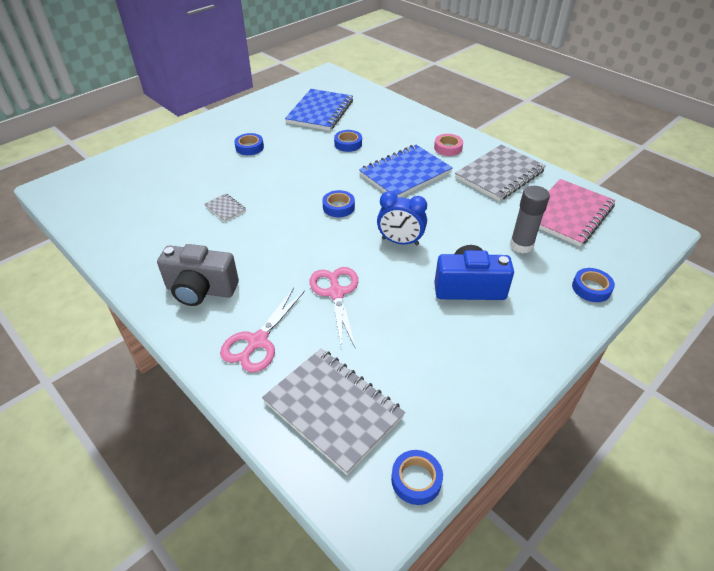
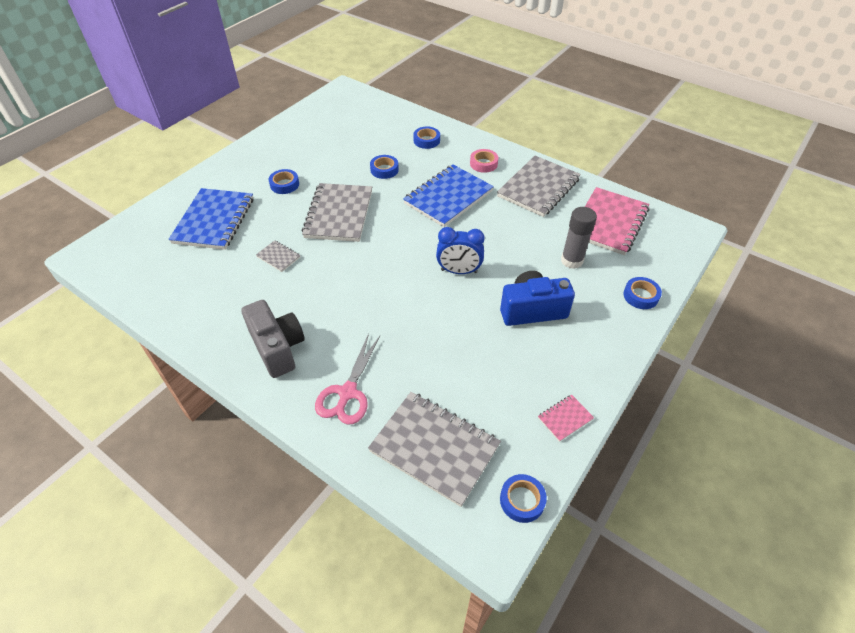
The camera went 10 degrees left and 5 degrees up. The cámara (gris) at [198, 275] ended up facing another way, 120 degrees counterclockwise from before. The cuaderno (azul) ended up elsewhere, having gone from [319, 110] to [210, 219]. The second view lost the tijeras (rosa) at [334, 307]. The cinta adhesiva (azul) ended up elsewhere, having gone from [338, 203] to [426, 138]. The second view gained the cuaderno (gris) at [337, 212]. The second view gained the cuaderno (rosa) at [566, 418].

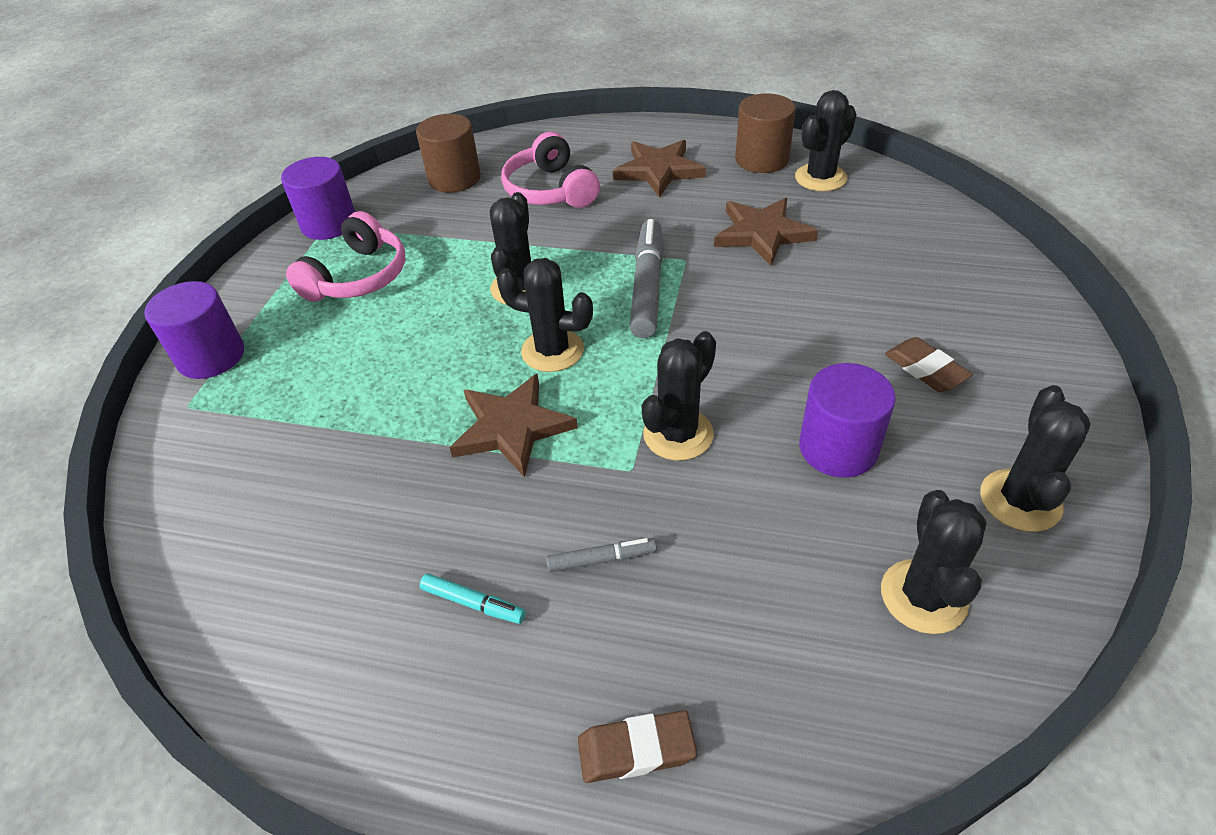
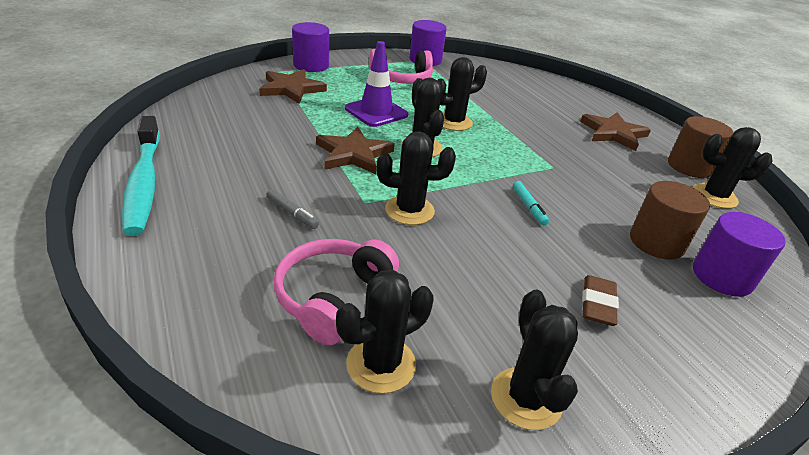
The camera went 45 degrees right and 10 degrees down. The cilindro (marrón) ended up elsewhere, having gone from [448, 153] to [670, 220]. The rotulador (turquesa) ended up elsewhere, having gone from [473, 599] to [531, 203]. The auriculares (rosa) ended up elsewhere, having gone from [550, 170] to [336, 292]. The second view lost the goma de borrar (marrón) at [637, 746]. The second view lost the rotulador (gris) at [646, 278]. The estrella (marrón) ended up elsewhere, having gone from [766, 232] to [293, 86]. The cilindro (morado) ended up elsewhere, having gone from [847, 420] to [739, 254]. The cactus (negro) at [1035, 458] ended up facing another way, 75 degrees counterclockwise from before. The second view gained the cepillo de dientes (turquesa) at [141, 176]. The second view gained the cono de tráfico (morado) at [376, 84].

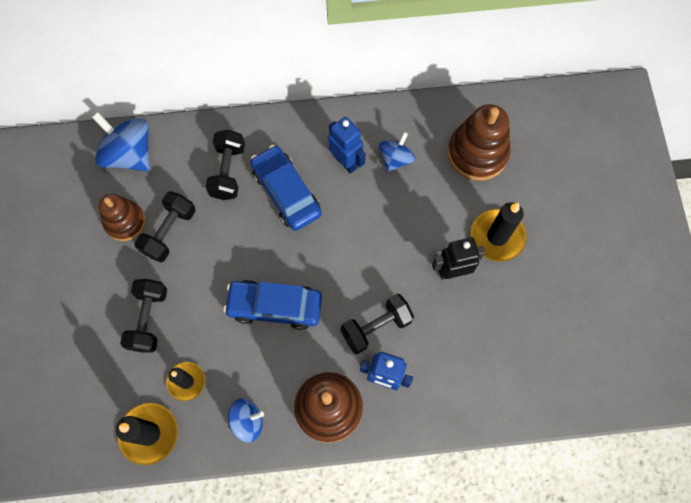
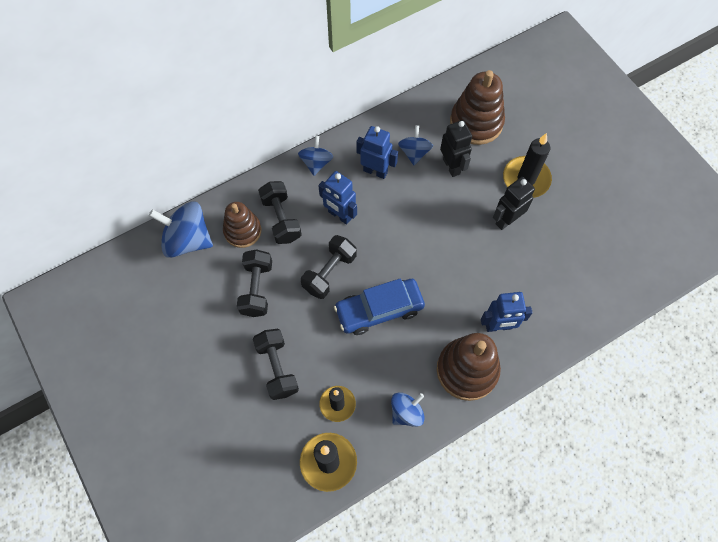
The camera went 25 degrees left and 5 degrees down. The juguete apilable (marrón) ended up elsewhere, having gone from [122, 217] to [242, 225]. Where the coche (azul) stood at [286, 188], the robot (azul) came to stand at [337, 198]. The mancuerna (negro) ended up elsewhere, having gone from [377, 324] to [329, 267]. The second view gained the peonza (azul) at [315, 156]. The second view gained the robot (negro) at [456, 148].

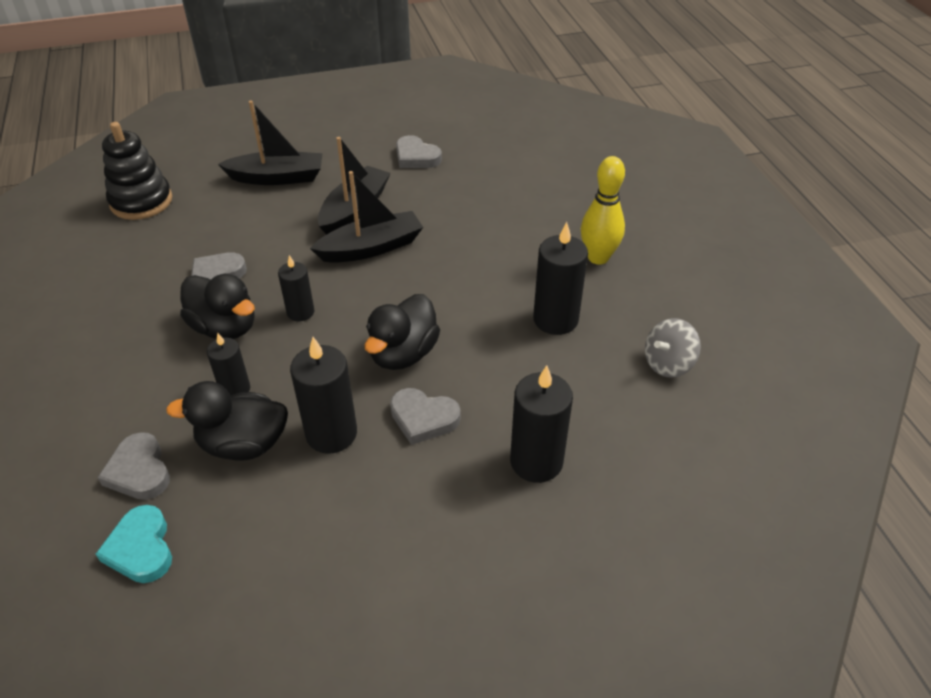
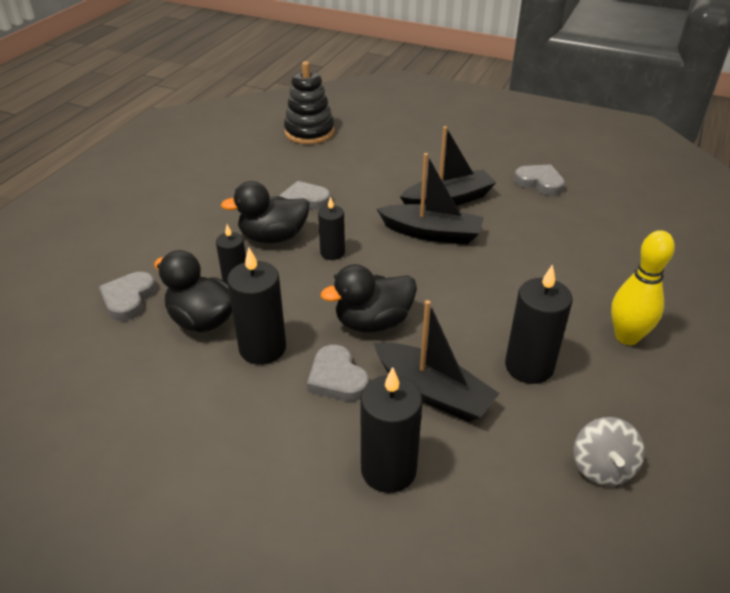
The camera went 40 degrees right and 5 degrees down. The second view lost the corazón (turquesa) at [134, 544]. The pato (negro) at [217, 306] ended up facing another way, 90 degrees clockwise from before. The barco (negro) ended up elsewhere, having gone from [270, 142] to [437, 361]. The corazón (gris) at [419, 151] ended up facing another way, 135 degrees clockwise from before. The peonza (gris) at [673, 348] ended up facing another way, 90 degrees counterclockwise from before.

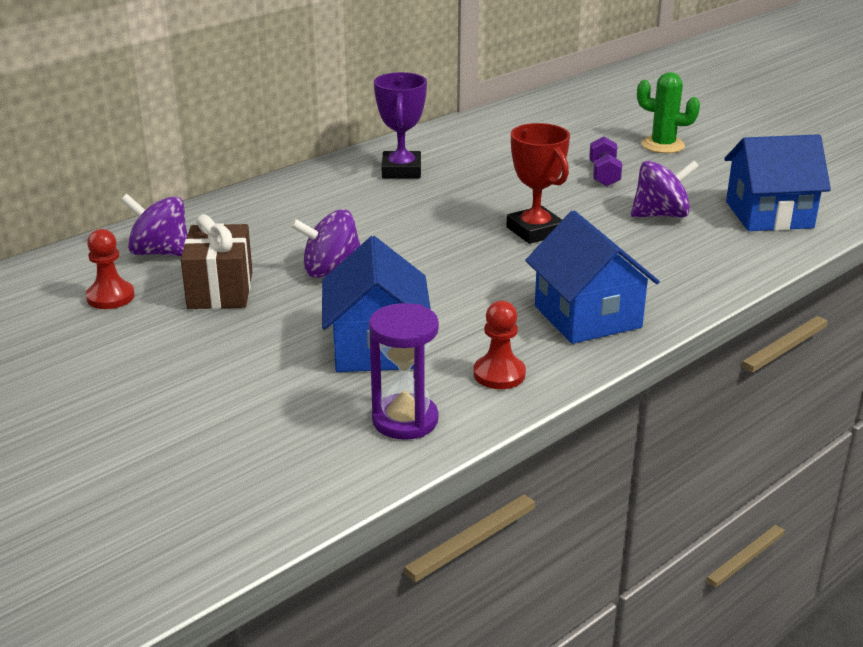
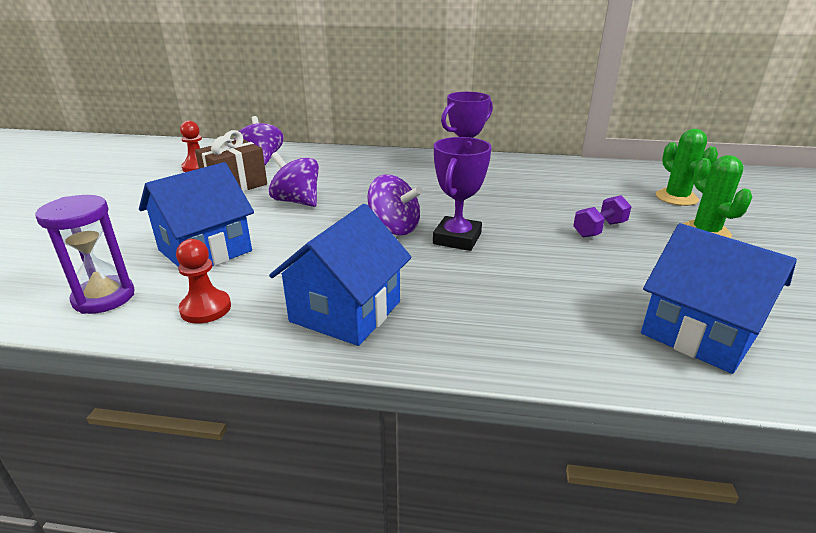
The camera went 50 degrees right and 0 degrees up. What was the trofeo (rojo) at [538, 183] turned into the trofeo (morado) at [462, 194]. The peonza (morado) ended up elsewhere, having gone from [665, 188] to [394, 205]. The second view gained the cactus (verde) at [687, 167].

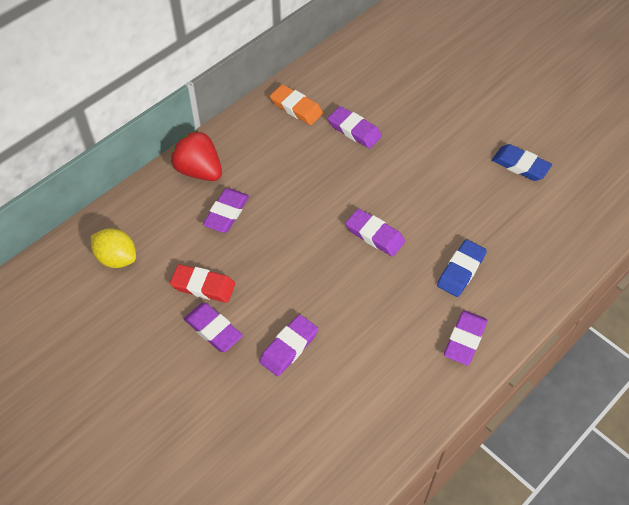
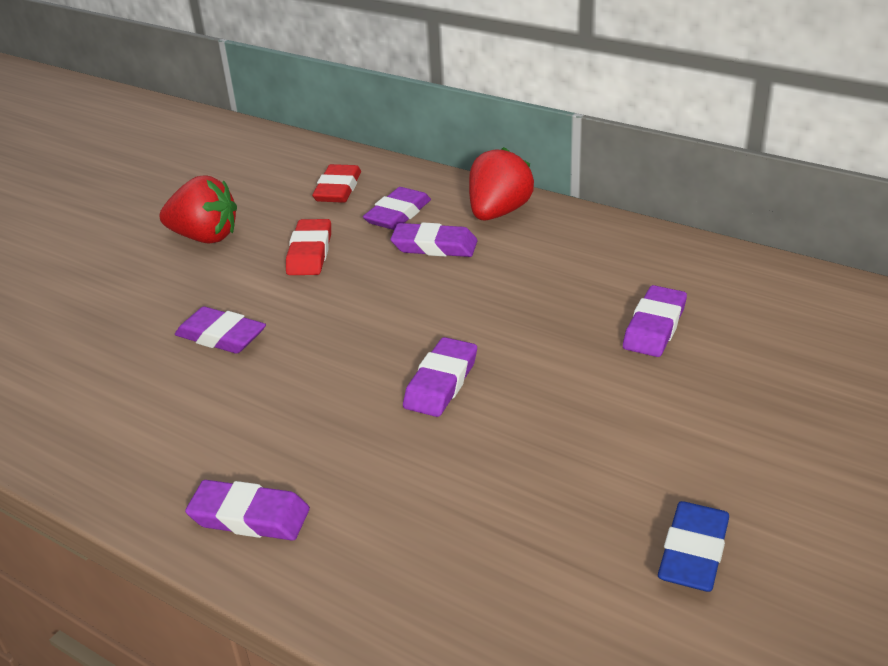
The camera went 80 degrees right and 20 degrees down. Where the limón (amarillo) stood at [113, 248], the goma de borrar (rojo) came to stand at [336, 183]. The goma de borrar (morado) ended up elsewhere, having gone from [213, 327] to [397, 208]. The second view lost the goma de borrar (naranja) at [296, 104]. The second view lost the goma de borrar (azul) at [462, 268]. The second view gained the fresa (rojo) at [198, 209].

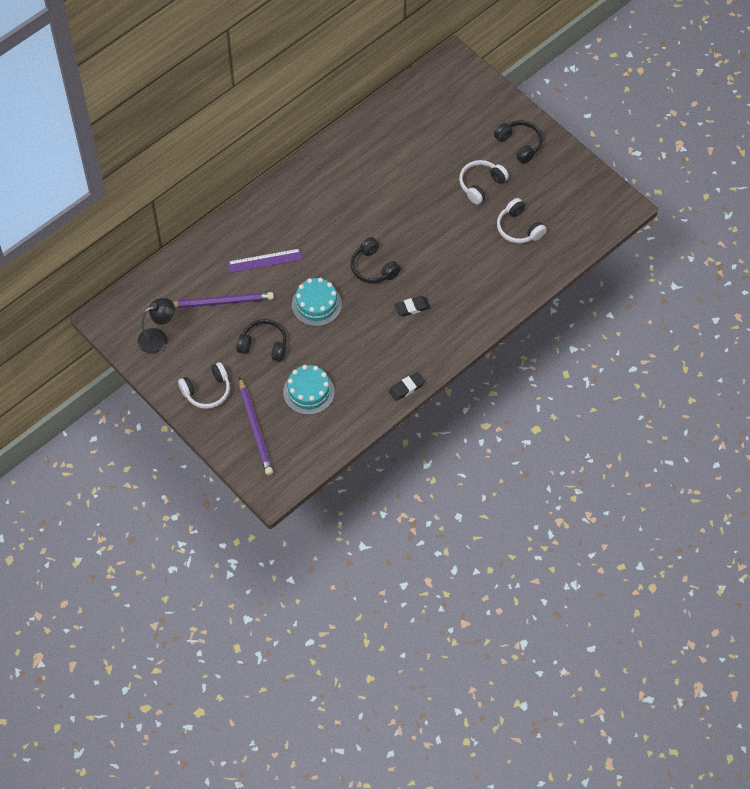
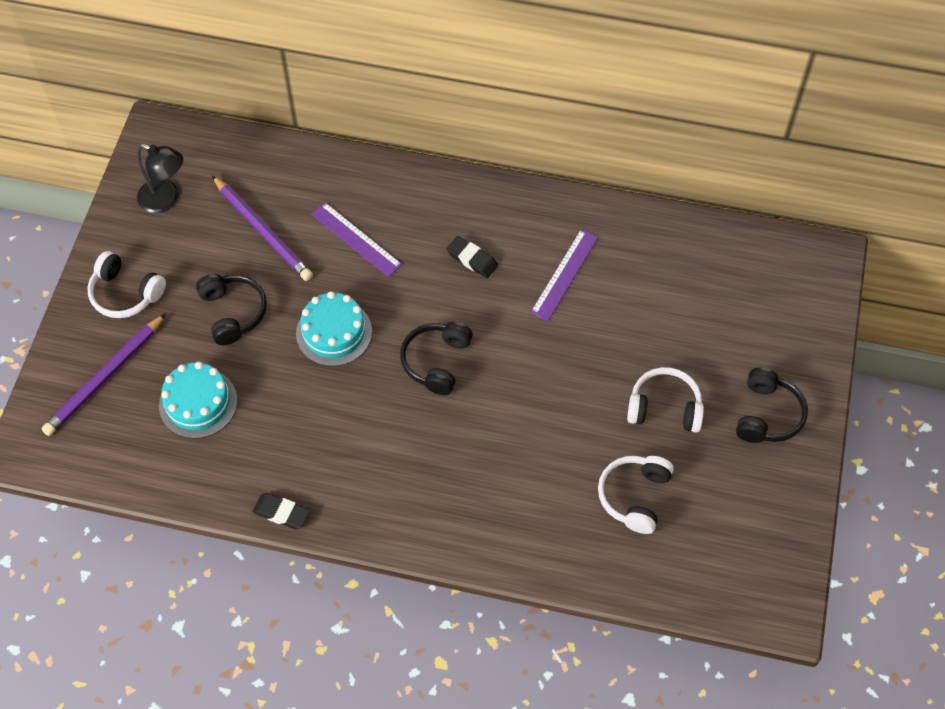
The camera went 55 degrees right and 0 degrees up. The goma de borrar (negro) ended up elsewhere, having gone from [412, 306] to [472, 257]. The second view gained the regla (morado) at [564, 275].

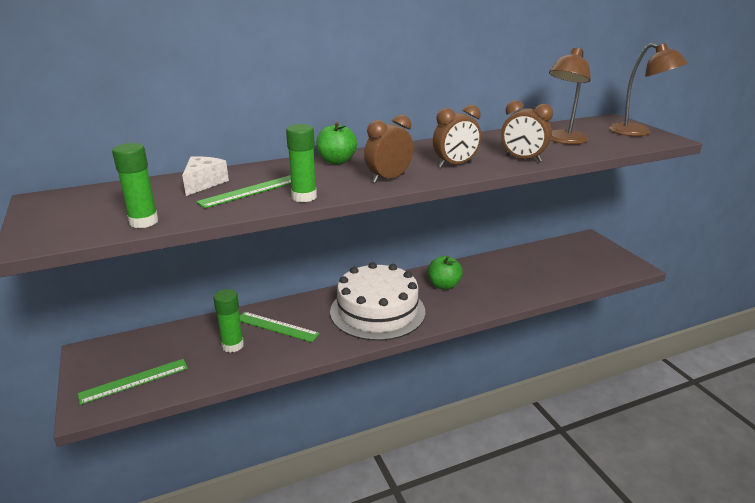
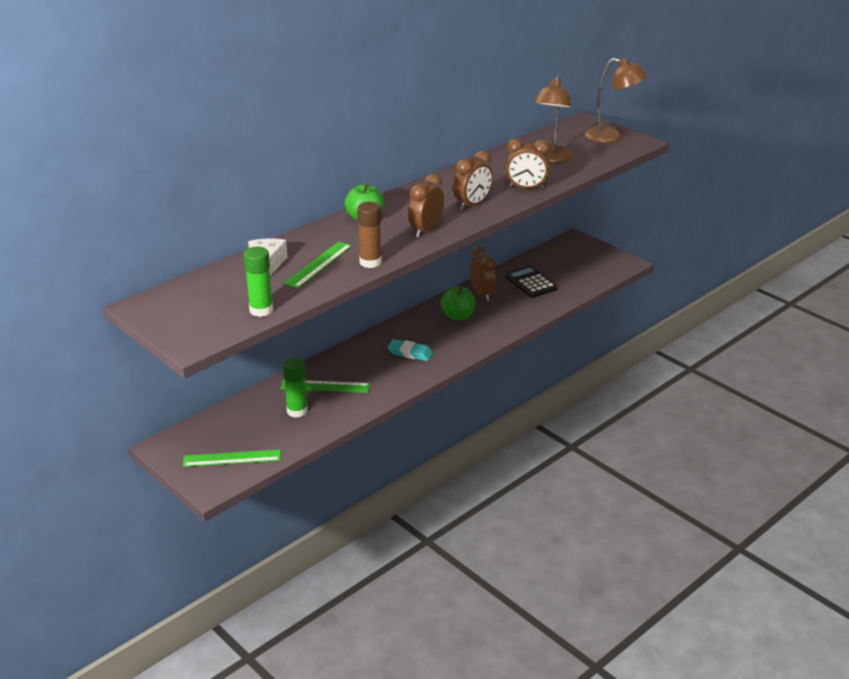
The camera went 20 degrees left and 5 degrees up. The regla (verde) at [133, 382] ended up facing another way, 45 degrees clockwise from before. What was the barra de pegamento (verde) at [301, 163] turned into the barra de pegamento (marrón) at [369, 235]. Where the tarta (blanco) stood at [377, 301], the goma de borrar (turquesa) came to stand at [410, 350]. The second view gained the despertador (marrón) at [483, 273]. The second view gained the calculadora (negro) at [531, 282].

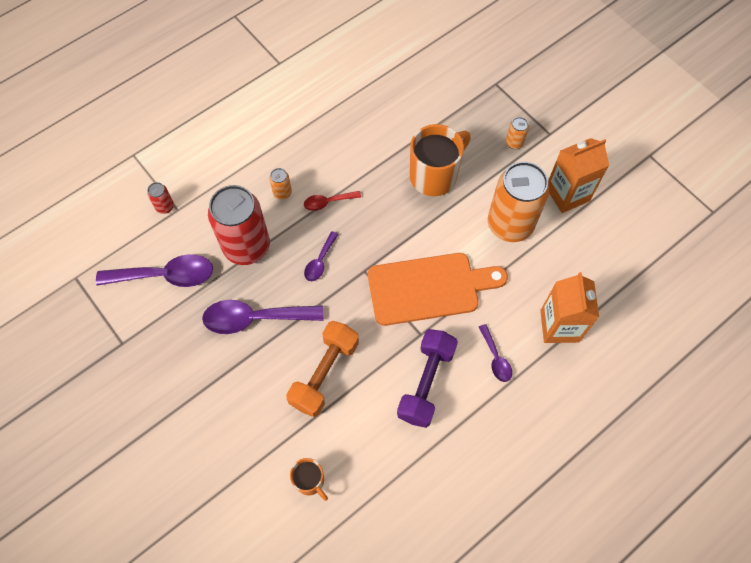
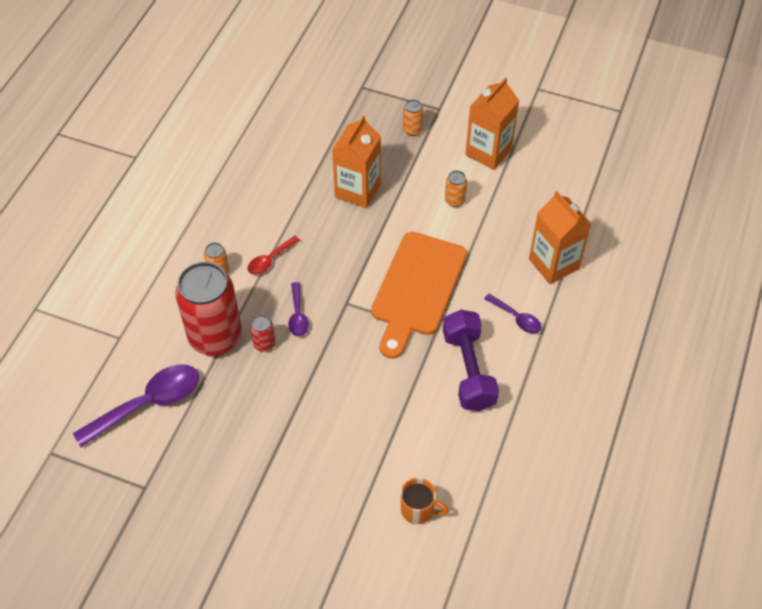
The camera went 30 degrees left and 10 degrees down. The lata (rojo) ended up elsewhere, having gone from [160, 198] to [262, 333]. The second view lost the cuchara (morado) at [263, 317]. The second view lost the mancuerna (naranja) at [322, 369]. The tabla de cortar (naranja) at [438, 289] ended up facing another way, 150 degrees clockwise from before. Where the taza (naranja) stood at [440, 160], the cartón de leche (naranja) came to stand at [356, 161]. The size of the lata (naranja) at [518, 202] changed by a factor of 0.41.

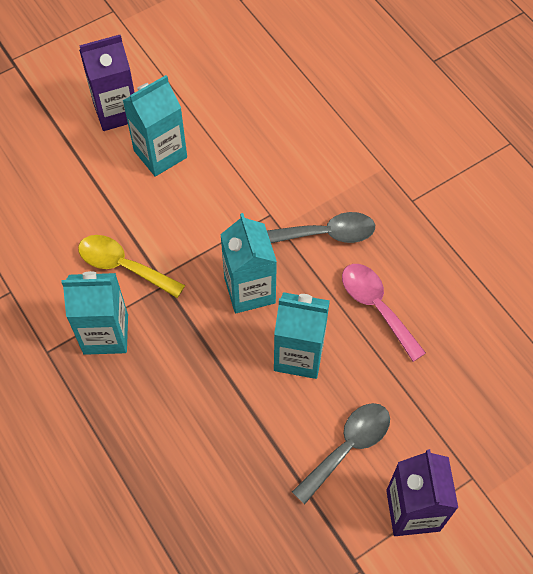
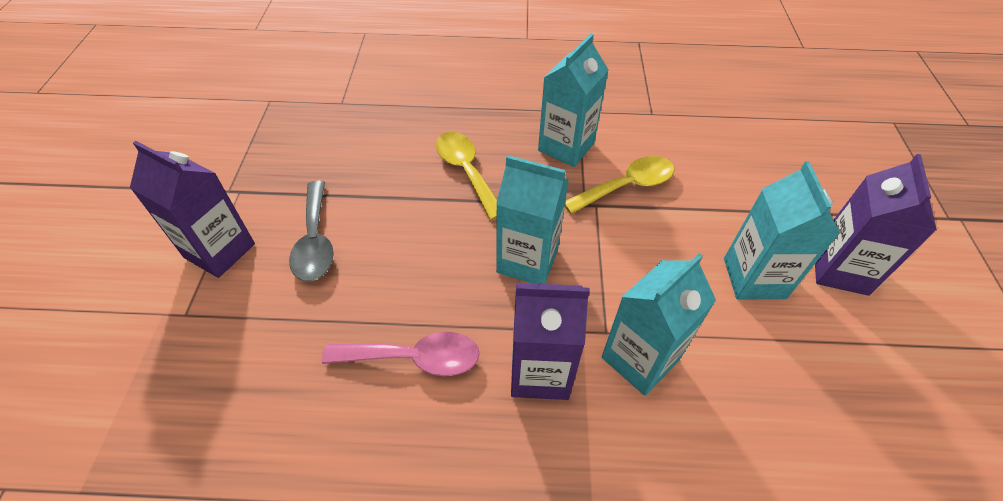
The camera went 125 degrees right and 10 degrees down. Where the cuchara (gris) stood at [321, 227], the cartón de leche (morado) came to stand at [550, 341]. The cartón de leche (turquesa) ended up elsewhere, having gone from [302, 335] to [659, 324]. The second view gained the cuchara (amarillo) at [466, 176].

